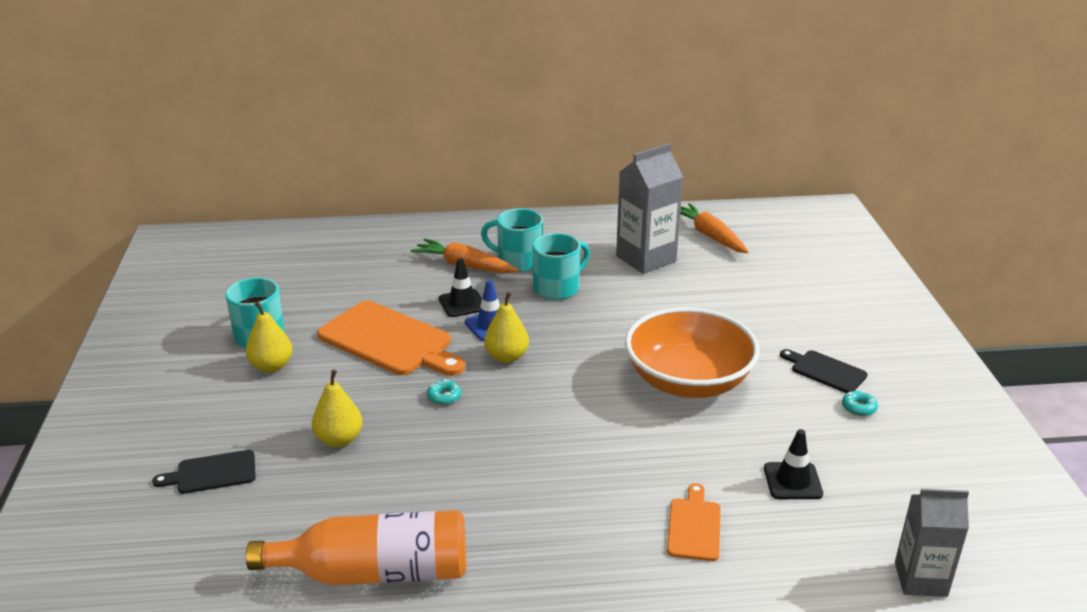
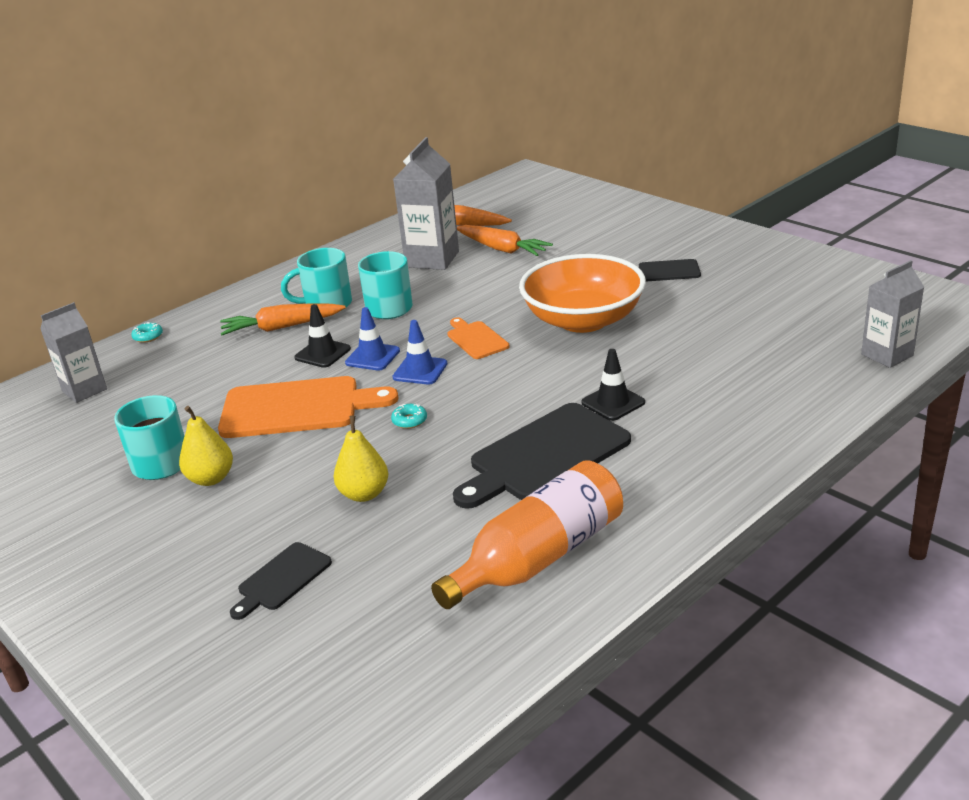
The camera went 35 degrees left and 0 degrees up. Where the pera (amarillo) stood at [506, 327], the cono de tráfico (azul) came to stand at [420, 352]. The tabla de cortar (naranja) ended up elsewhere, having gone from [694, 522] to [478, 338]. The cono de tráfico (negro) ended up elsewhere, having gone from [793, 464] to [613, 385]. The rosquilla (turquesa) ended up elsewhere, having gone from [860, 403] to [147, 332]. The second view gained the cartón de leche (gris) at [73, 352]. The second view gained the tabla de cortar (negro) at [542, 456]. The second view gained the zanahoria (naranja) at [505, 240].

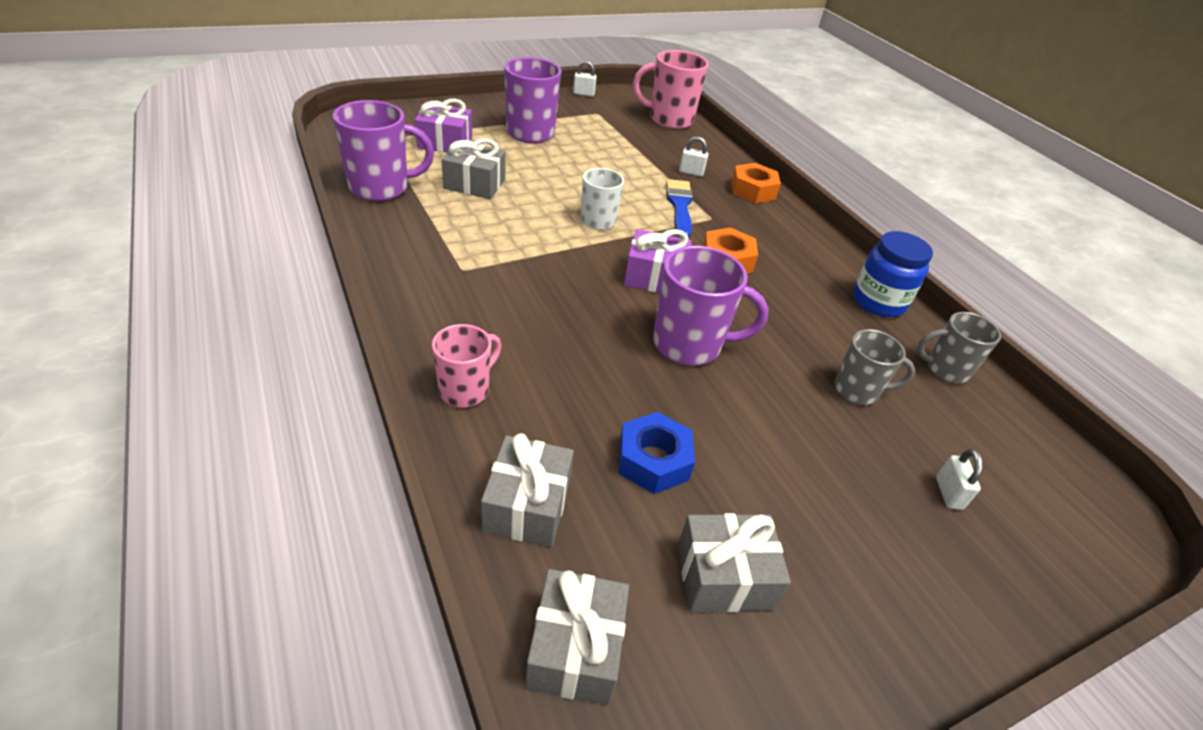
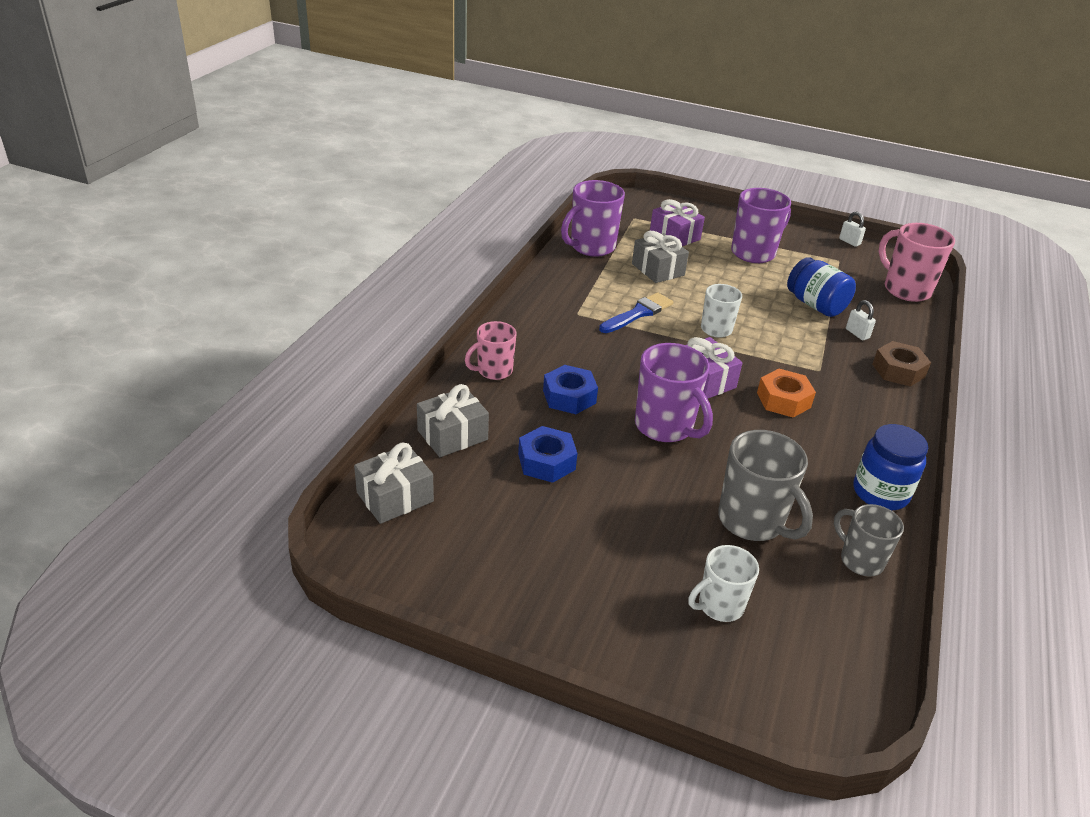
The camera went 50 degrees right and 5 degrees down. The taza (morado) at [383, 150] ended up facing another way, 105 degrees clockwise from before. The taza (rosa) at [466, 365] ended up facing another way, 150 degrees clockwise from before. The pincel (azul) ended up elsewhere, having gone from [679, 208] to [636, 312]. The second view lost the regalo (gris) at [734, 562]. What was the tuerca (naranja) at [756, 183] turned into the tuerca (marrón) at [901, 364]. The size of the taza (gris) at [874, 367] changed by a factor of 1.59. Where the candado (blanco) stood at [959, 479], the taza (blanco) came to stand at [723, 583]. The second view gained the tuerca (azul) at [570, 389]. The second view gained the tarro (azul) at [821, 287].

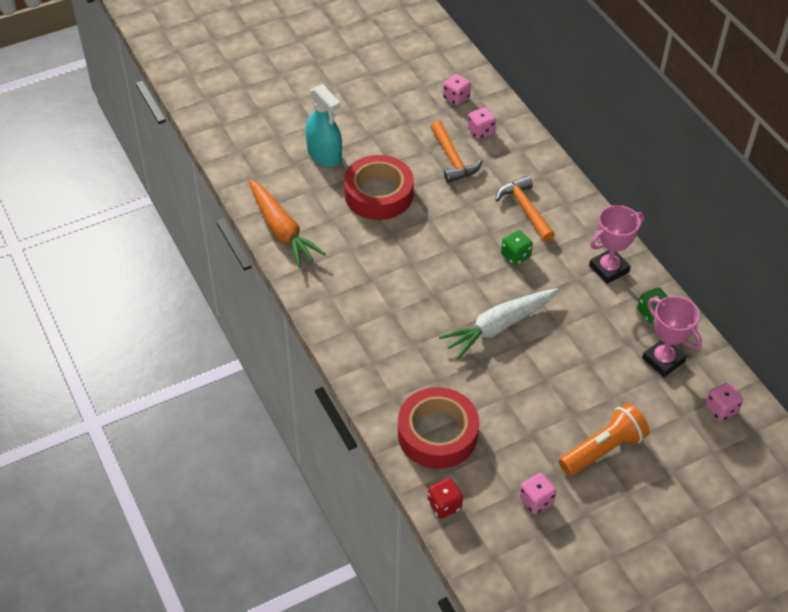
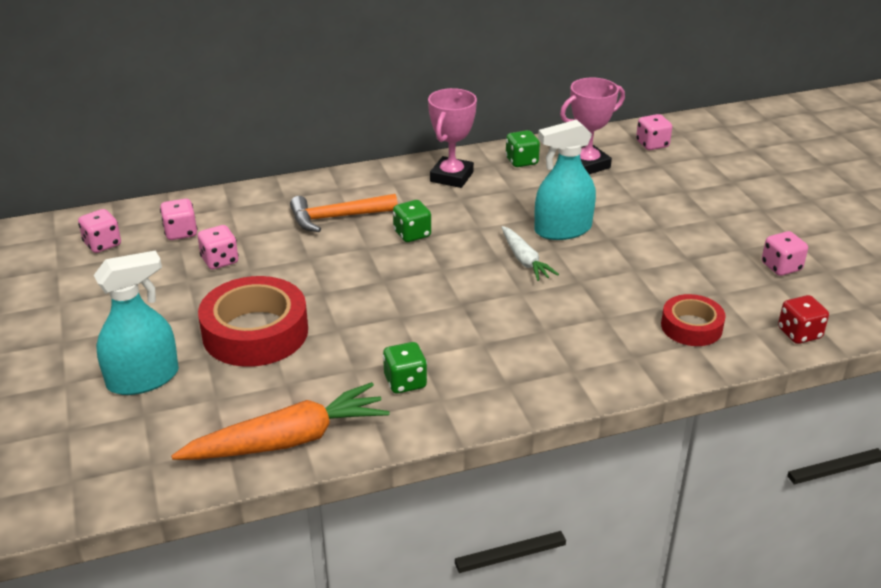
The camera went 80 degrees left and 15 degrees down. The size of the cinta adhesiva (rojo) at [438, 428] changed by a factor of 0.58. Where the martillo (naranja) stood at [456, 151], the dado (rosa) came to stand at [218, 247]. The size of the zanahoria (blanco) at [498, 323] changed by a factor of 0.57. The second view lost the lámpara de mano (naranja) at [604, 439]. The trofeo (rosa) at [616, 244] ended up facing another way, 45 degrees clockwise from before. The second view gained the dado (verde) at [405, 367]. The second view gained the pulverizador (turquesa) at [565, 180].

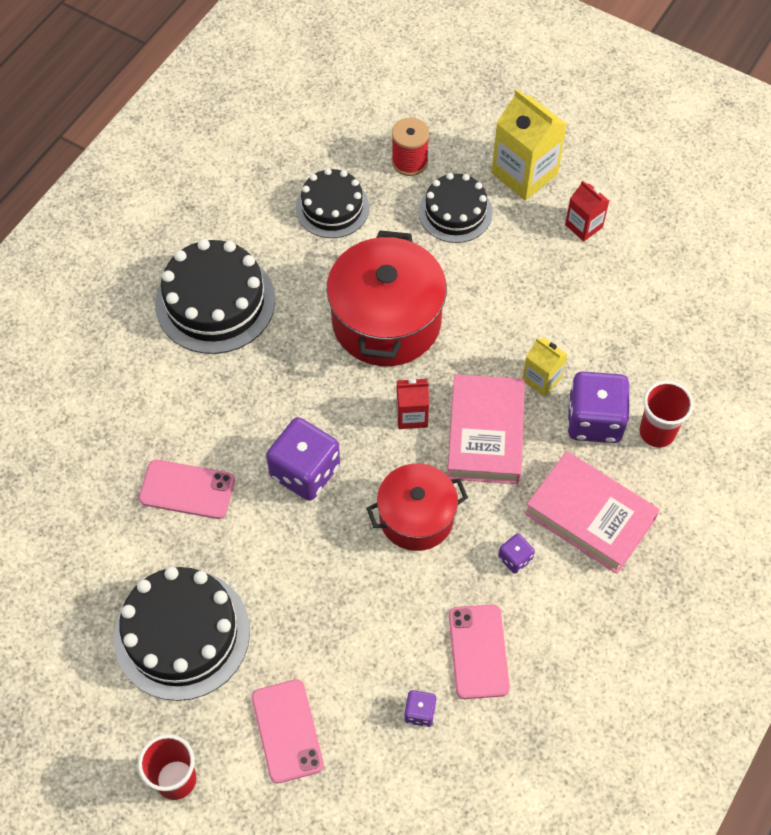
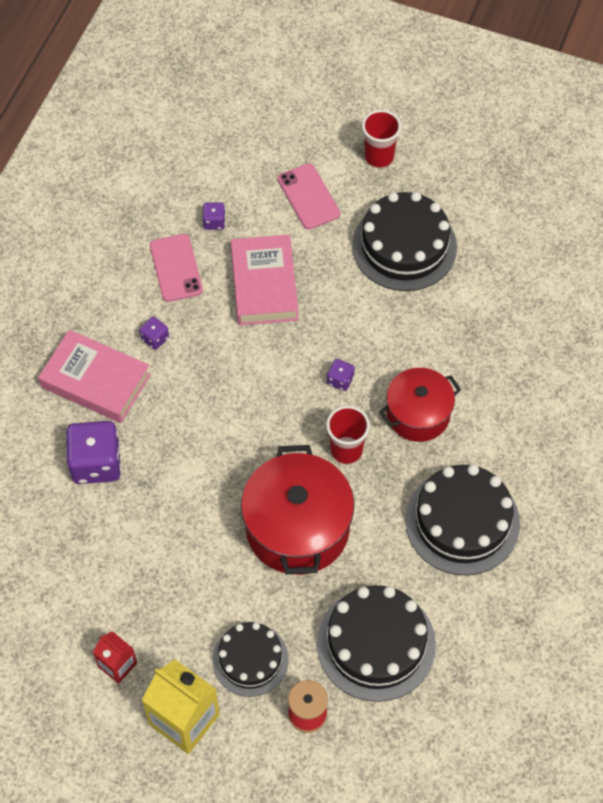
The camera went 170 degrees right and 0 degrees up. The second view lost the móvil (rosa) at [187, 489]. The size of the dado (morado) at [303, 459] changed by a factor of 0.47. The size of the tarta (negro) at [332, 203] changed by a factor of 1.56. The olla (rojo) ended up elsewhere, having gone from [417, 507] to [420, 405]. The second view lost the cartón de leche (rojo) at [412, 404]. The libro (rosa) ended up elsewhere, having gone from [486, 429] to [264, 280]. The second view lost the cartón de leche (amarillo) at [545, 367]. The vaso (rojo) ended up elsewhere, having gone from [666, 414] to [348, 435].

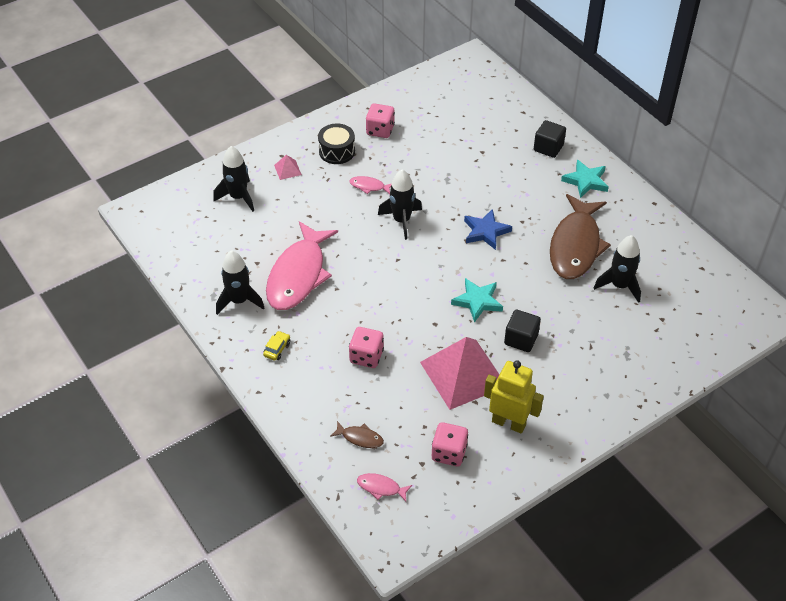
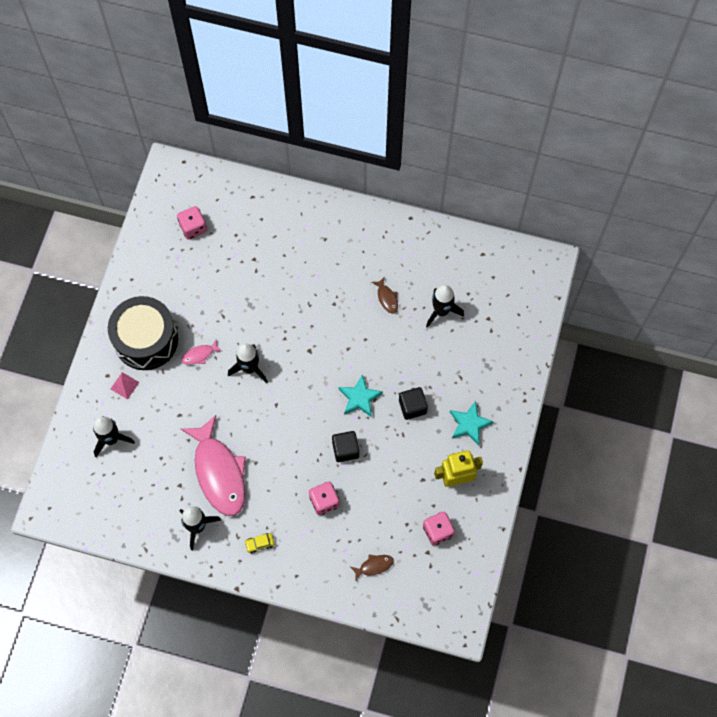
The camera went 40 degrees left and 20 degrees up. The coche (amarillo) at [276, 346] ended up facing another way, 90 degrees counterclockwise from before. The size of the tambor (negro) at [336, 144] changed by a factor of 1.87. The second view lost the pez (rosa) at [384, 487]. The dado (rosa) ended up elsewhere, having gone from [380, 120] to [192, 223]. The second view lost the pirámide (rosa) at [460, 373]. The second view lost the estrella (azul) at [488, 229]. The cubo (negro) ended up elsewhere, having gone from [550, 139] to [345, 446]. The size of the pez (marrón) at [580, 236] changed by a factor of 0.40. The estrella (turquesa) ended up elsewhere, having gone from [585, 179] to [472, 423].

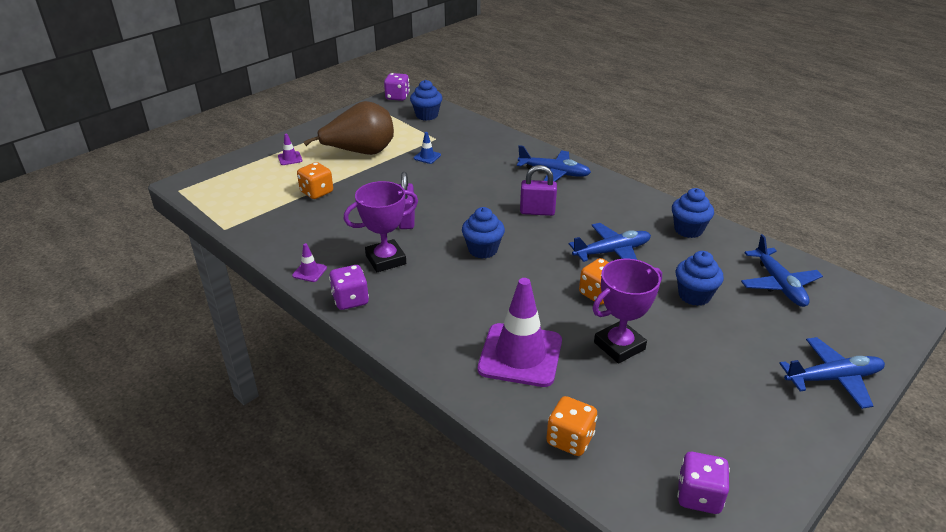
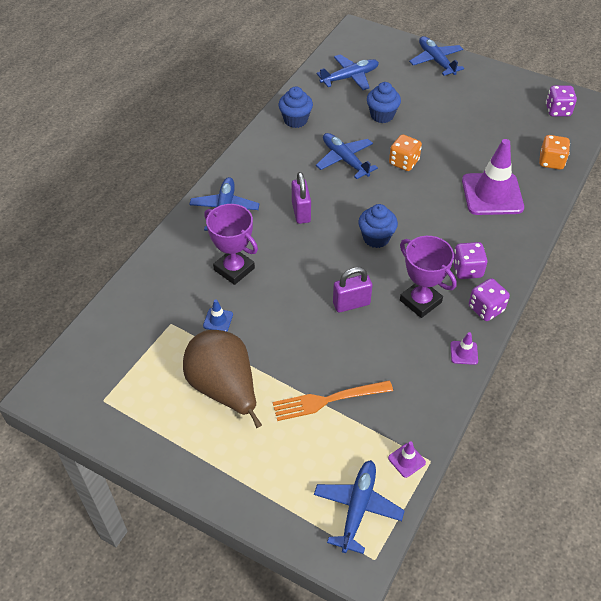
The camera went 105 degrees left and 15 degrees up. The cono de tráfico (morado) ended up elsewhere, having gone from [290, 149] to [407, 459]. Where the dado (naranja) stood at [315, 180], the tenedor (naranja) came to stand at [333, 400]. The dado (morado) ended up elsewhere, having gone from [397, 87] to [470, 260]. The second view lost the magdalena (azul) at [426, 100]. The trofeo (morado) ended up elsewhere, having gone from [627, 311] to [231, 244]. The second view gained the avión (azul) at [359, 507].

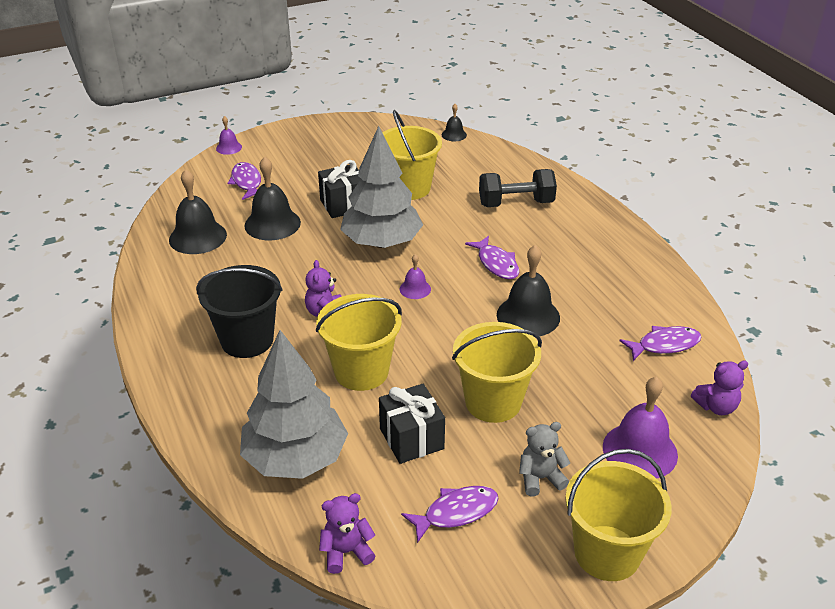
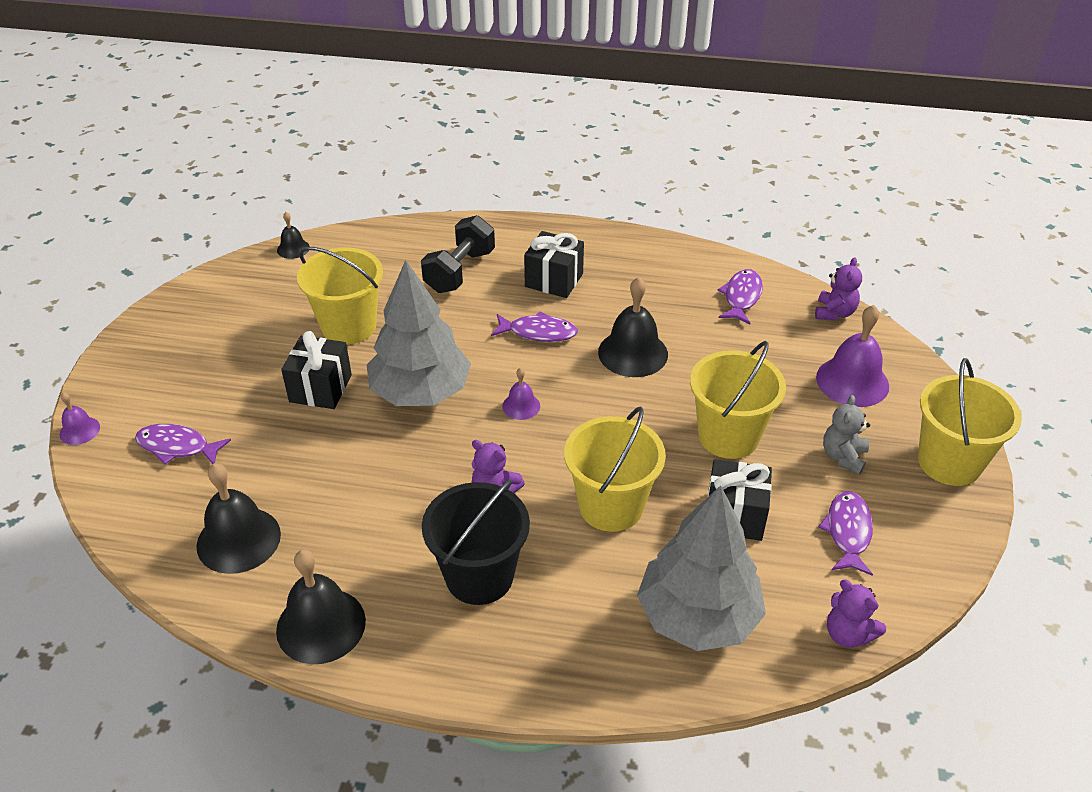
The camera went 55 degrees left and 5 degrees up. The campana (negro) ended up elsewhere, having gone from [272, 198] to [321, 607]. The osito (morado) at [347, 533] ended up facing another way, 60 degrees counterclockwise from before. The second view gained the regalo (negro) at [554, 264].

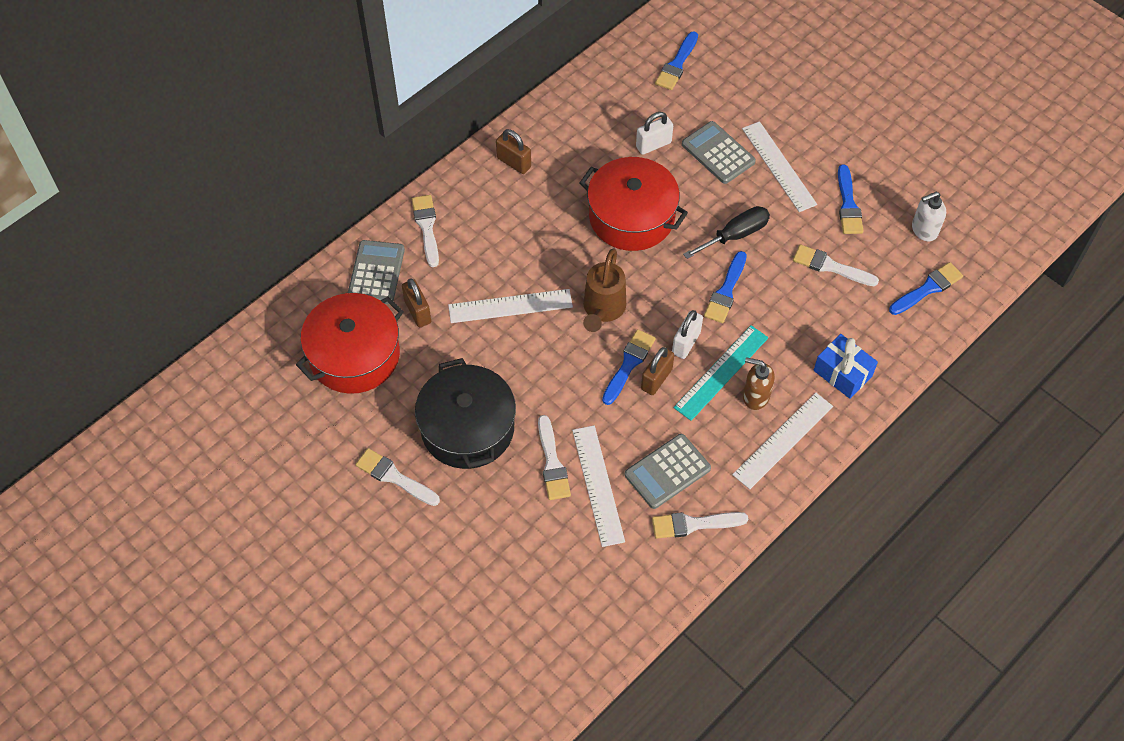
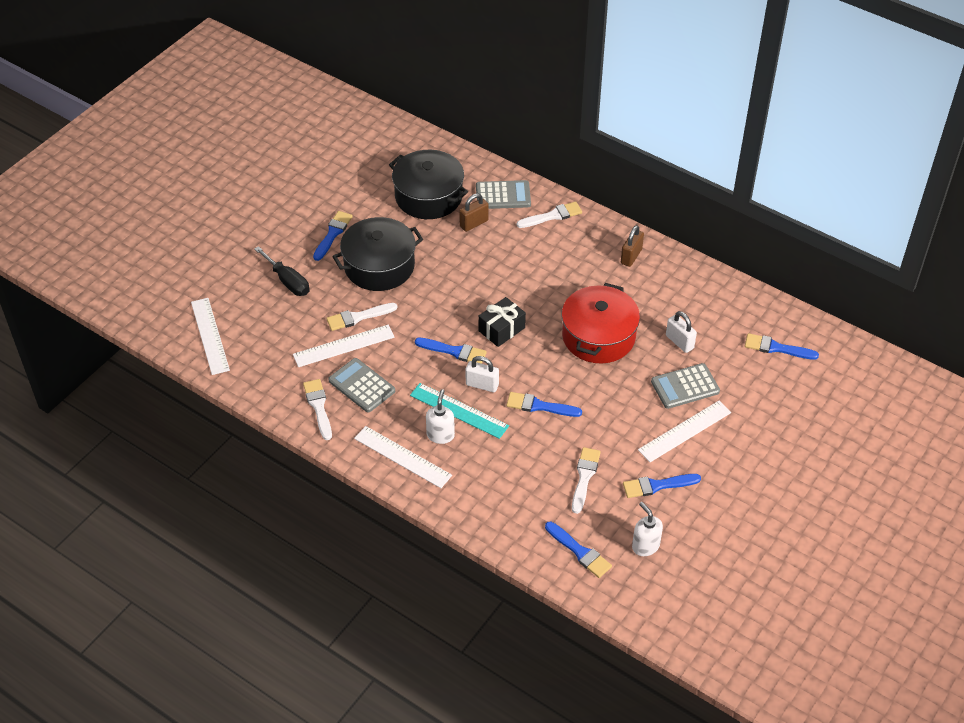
The camera went 80 degrees right and 10 degrees down. What was the olla (rojo) at [350, 343] turned into the olla (negro) at [428, 184]. What was the pincel (blanco) at [397, 477] turned into the pincel (azul) at [333, 236]. The regla (blanco) ended up elsewhere, having gone from [510, 306] to [210, 336]. Where the regadera (marrón) stood at [604, 290], the regalo (negro) came to stand at [502, 322]. The second view lost the candado (marrón) at [657, 371]. The calculadora (gris) at [719, 152] ended up facing another way, 150 degrees counterclockwise from before. The destornillador (negro) ended up elsewhere, having gone from [726, 232] to [282, 271]. What was the dispensador de jabón (marrón) at [759, 383] turned into the dispensador de jabón (blanco) at [440, 416]. The second view lost the regalo (azul) at [846, 366].

